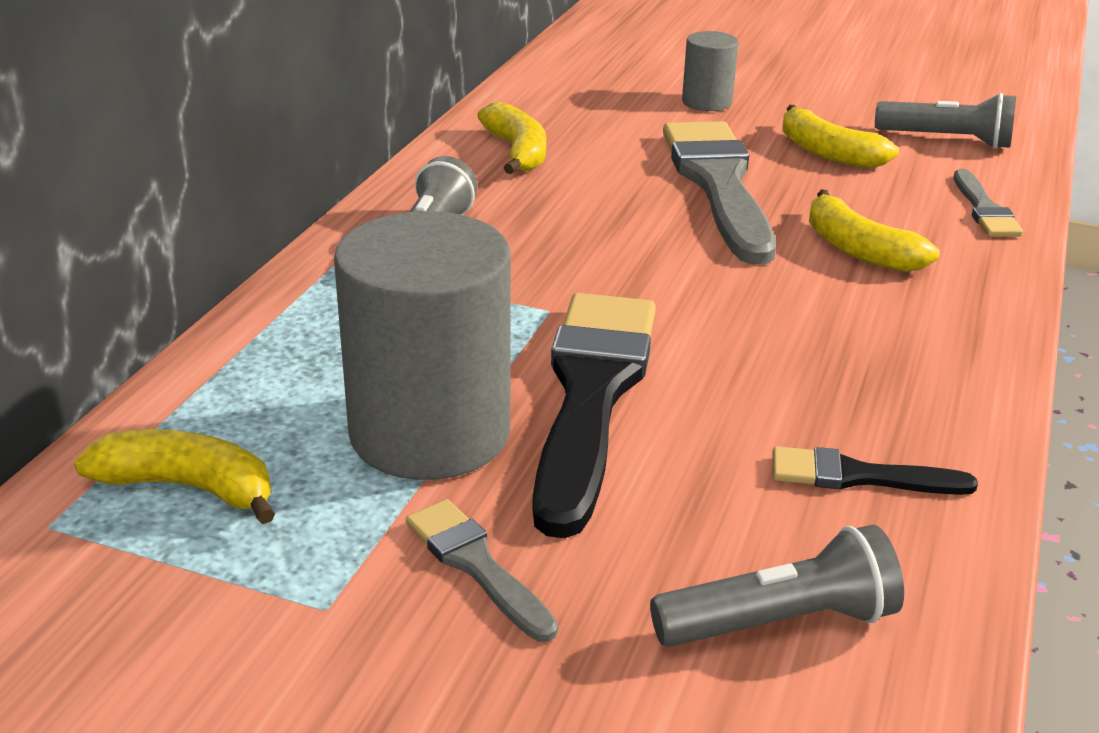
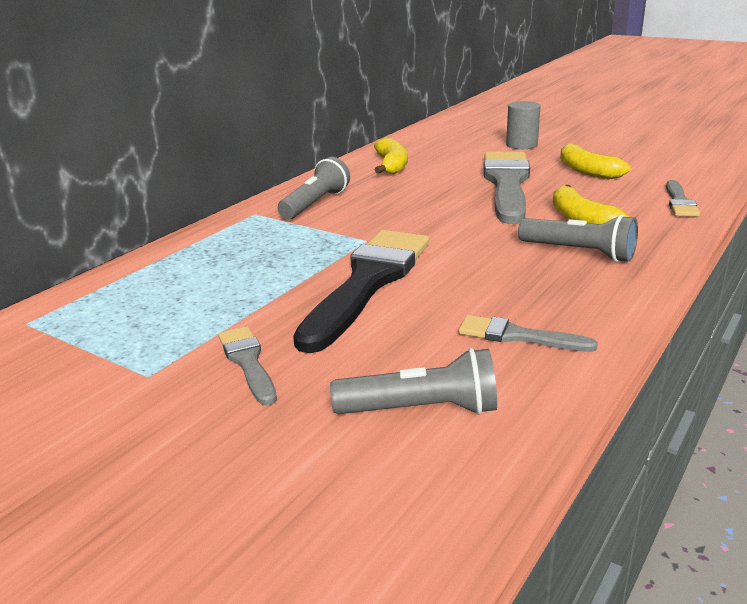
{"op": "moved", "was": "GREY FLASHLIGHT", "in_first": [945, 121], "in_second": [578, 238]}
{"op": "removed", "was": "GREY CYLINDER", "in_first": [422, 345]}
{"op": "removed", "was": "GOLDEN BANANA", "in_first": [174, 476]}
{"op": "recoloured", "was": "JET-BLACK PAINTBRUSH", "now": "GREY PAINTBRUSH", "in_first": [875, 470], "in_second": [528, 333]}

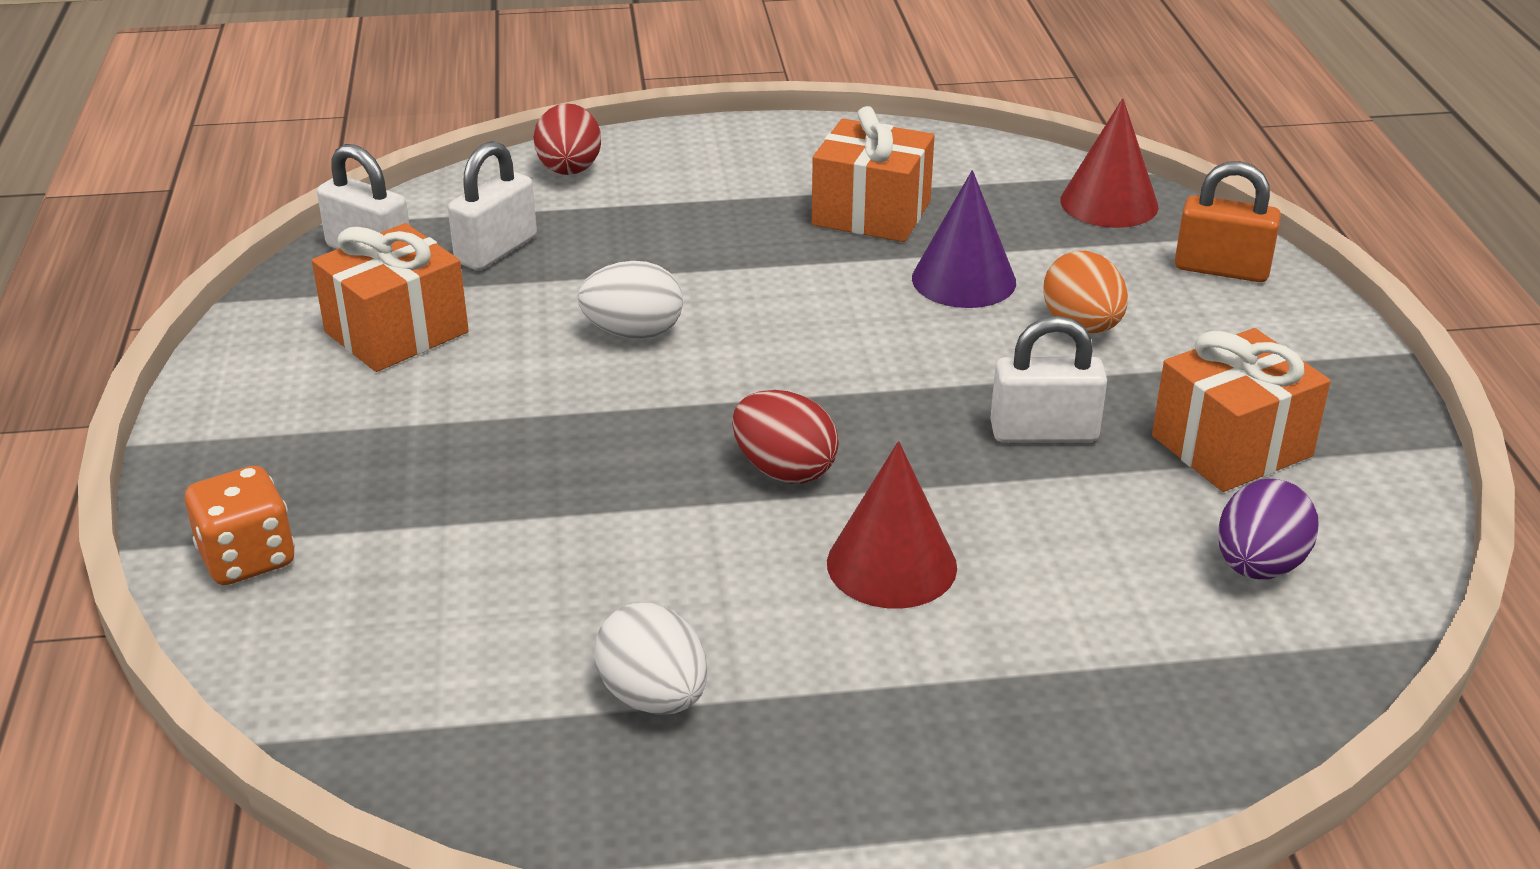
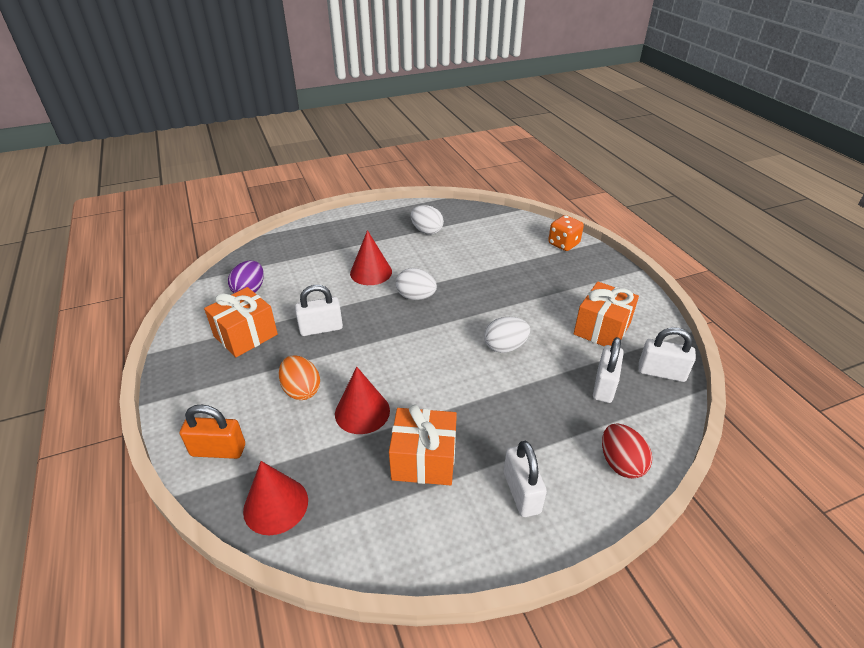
{"op": "recoloured", "was": "VIOLET CONE SHAPE", "now": "SCARLET CONE SHAPE", "in_first": [964, 239], "in_second": [362, 400]}
{"op": "recoloured", "was": "SCARLET TOY EGG", "now": "PURE WHITE TOY EGG", "in_first": [785, 437], "in_second": [416, 284]}
{"op": "added", "now": "PURE WHITE LOCK", "in_second": [525, 479]}

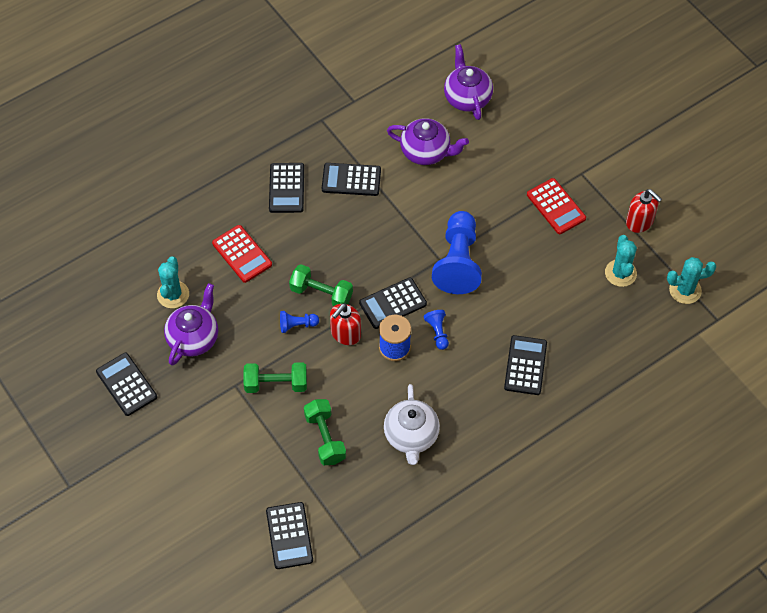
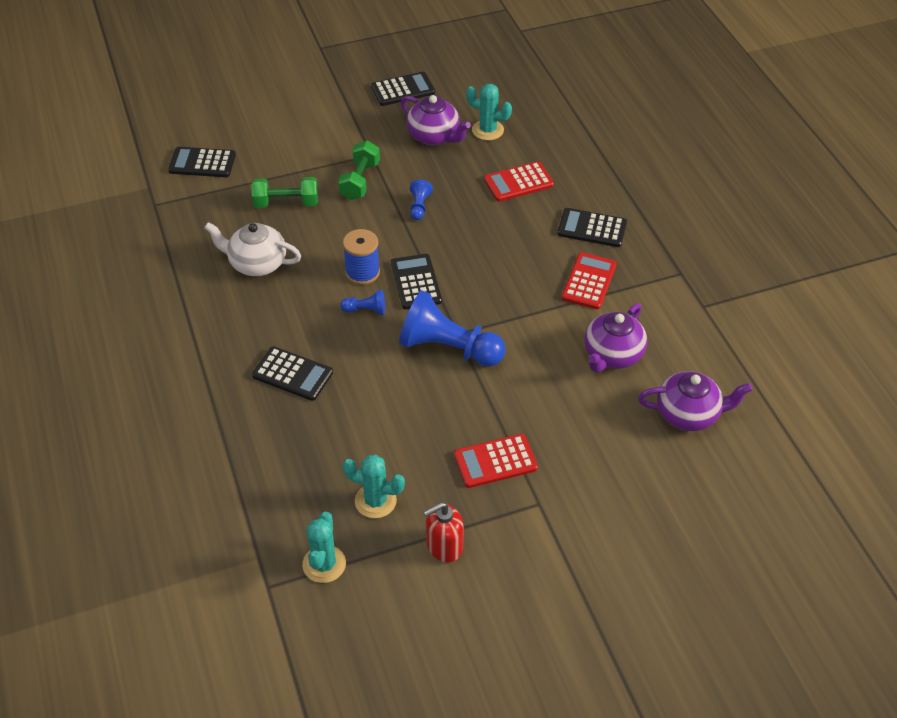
{"op": "recoloured", "was": "JET-BLACK ADDING MACHINE", "now": "SCARLET ADDING MACHINE", "in_first": [351, 179], "in_second": [589, 280]}
{"op": "removed", "was": "LEAF-GREEN DUMBBELL", "in_first": [321, 285]}
{"op": "removed", "was": "SCARLET SOAP PUMP", "in_first": [345, 324]}

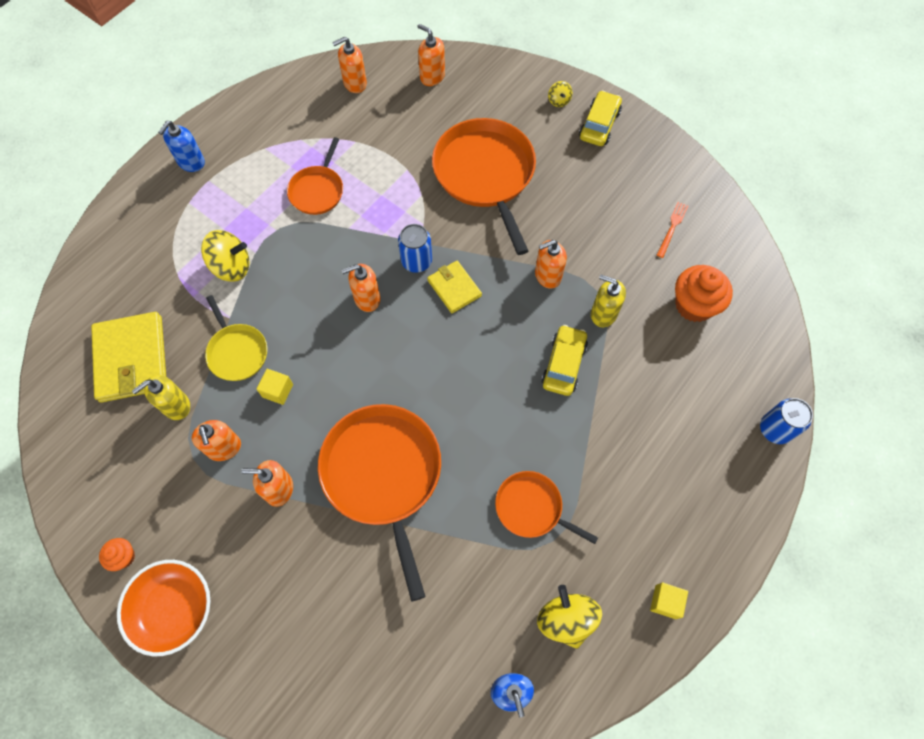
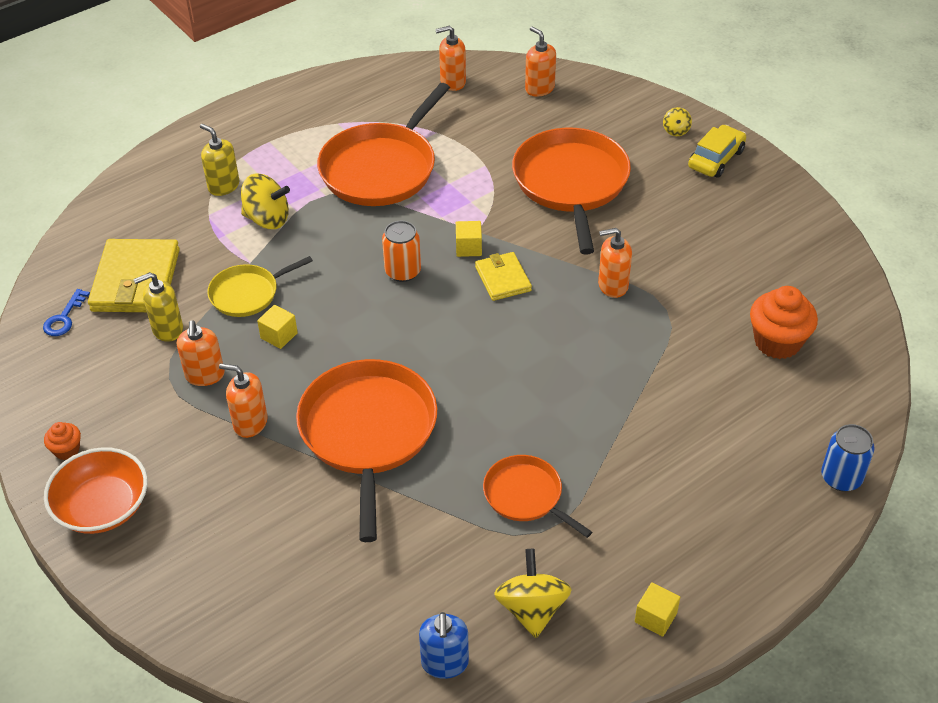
{"op": "removed", "was": "COBALT SOAP PUMP", "in_first": [181, 146]}
{"op": "resized", "was": "BRIGHT ORANGE FRYING PAN", "in_first": [315, 176], "in_second": [383, 144], "ratio": 1.86}
{"op": "removed", "was": "BRIGHT ORANGE FORK", "in_first": [672, 230]}
{"op": "replaced", "was": "COBALT SODA CAN", "now": "GOLDEN CUBE", "in_first": [415, 248], "in_second": [469, 239]}
{"op": "replaced", "was": "BRIGHT ORANGE SOAP PUMP", "now": "BRIGHT ORANGE SODA CAN", "in_first": [361, 288], "in_second": [401, 251]}
{"op": "moved", "was": "GOLDEN SOAP PUMP", "in_first": [608, 301], "in_second": [219, 160]}
{"op": "turned", "was": "GOLDEN FRYING PAN", "in_first": [236, 338], "in_second": [260, 286], "clockwise": 75}
{"op": "removed", "was": "GOLDEN CAR", "in_first": [564, 360]}
{"op": "added", "now": "COBALT KEY", "in_second": [66, 312]}

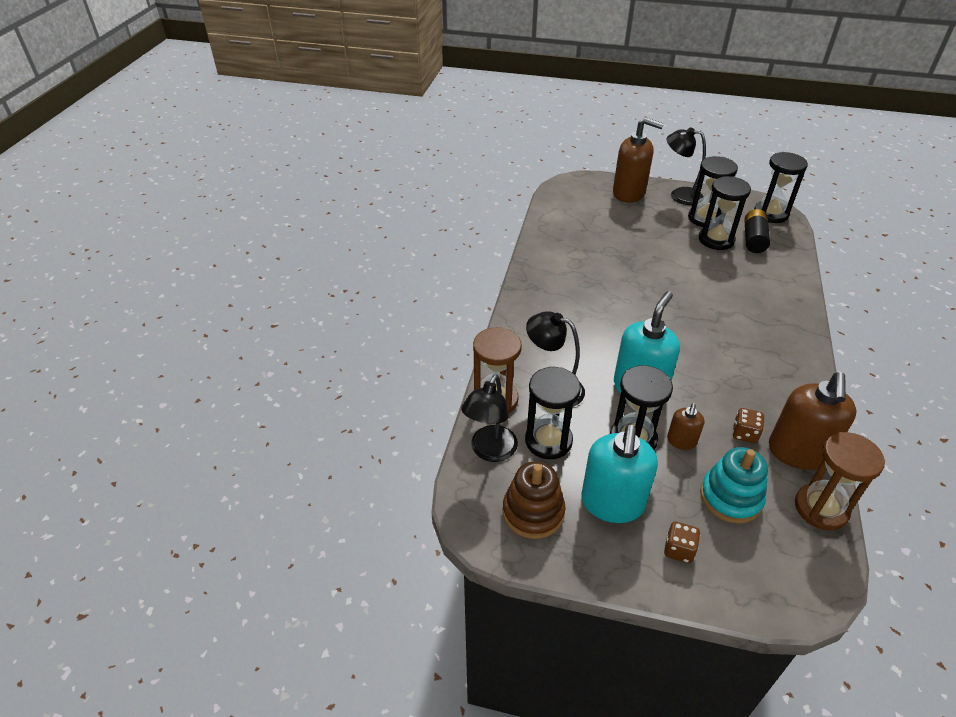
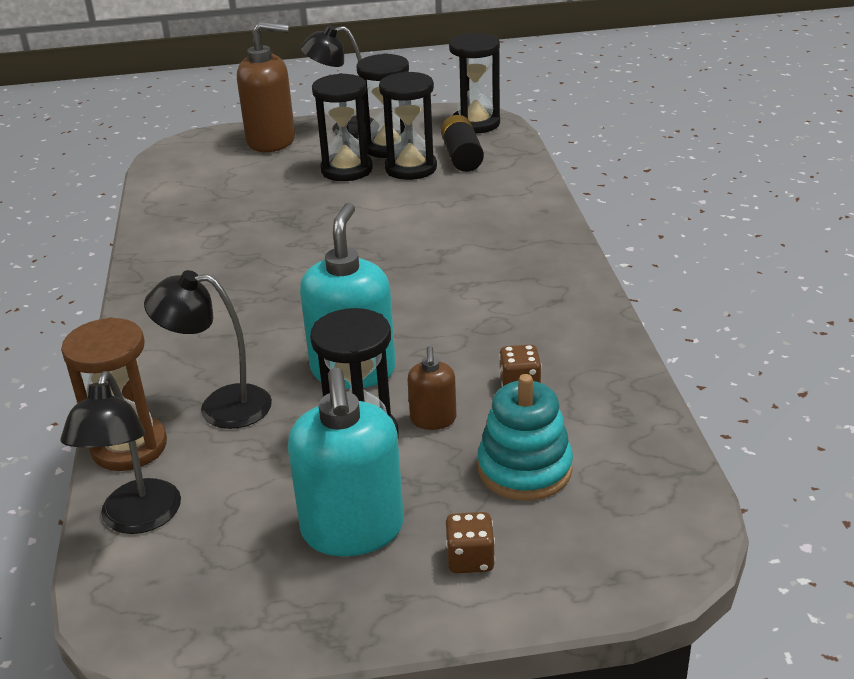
{"op": "moved", "was": "JET-BLACK SANDGLASS", "in_first": [553, 413], "in_second": [342, 127]}
{"op": "removed", "was": "RUSSET SOAP PUMP", "in_first": [813, 421]}
{"op": "removed", "was": "RUSSET SANDGLASS", "in_first": [840, 481]}
{"op": "removed", "was": "RUSSET STACKING TOY", "in_first": [534, 500]}

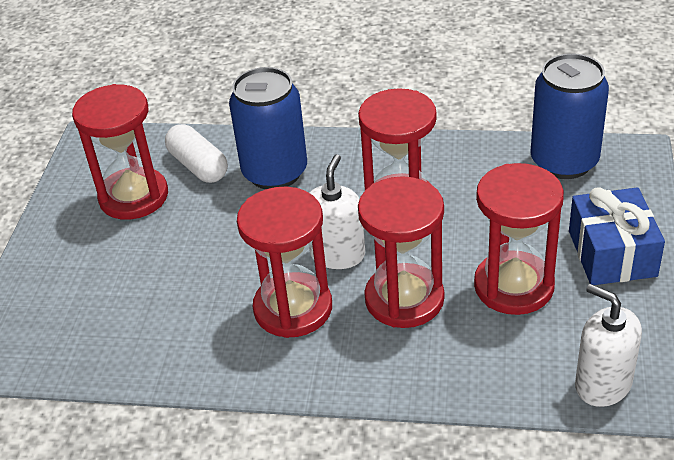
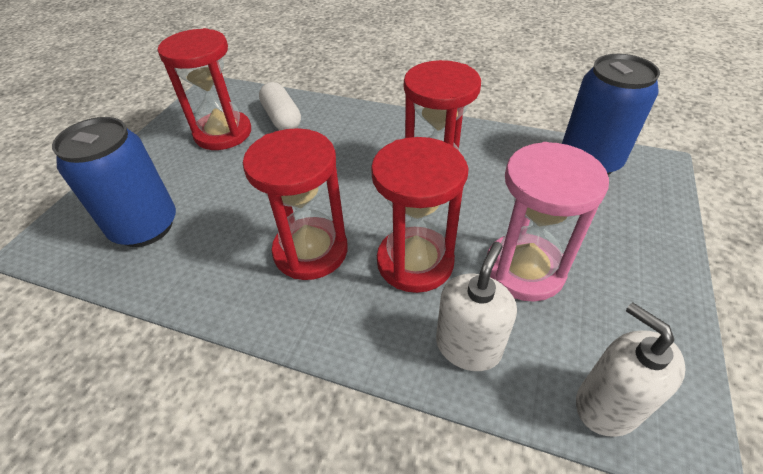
{"op": "moved", "was": "COBALT SODA CAN", "in_first": [268, 128], "in_second": [114, 182]}
{"op": "moved", "was": "PURE WHITE SOAP PUMP", "in_first": [337, 212], "in_second": [476, 306]}
{"op": "recoloured", "was": "SCARLET SANDGLASS", "now": "PINK SANDGLASS", "in_first": [519, 239], "in_second": [548, 222]}
{"op": "removed", "was": "COBALT WRAPPED GIFT", "in_first": [617, 236]}

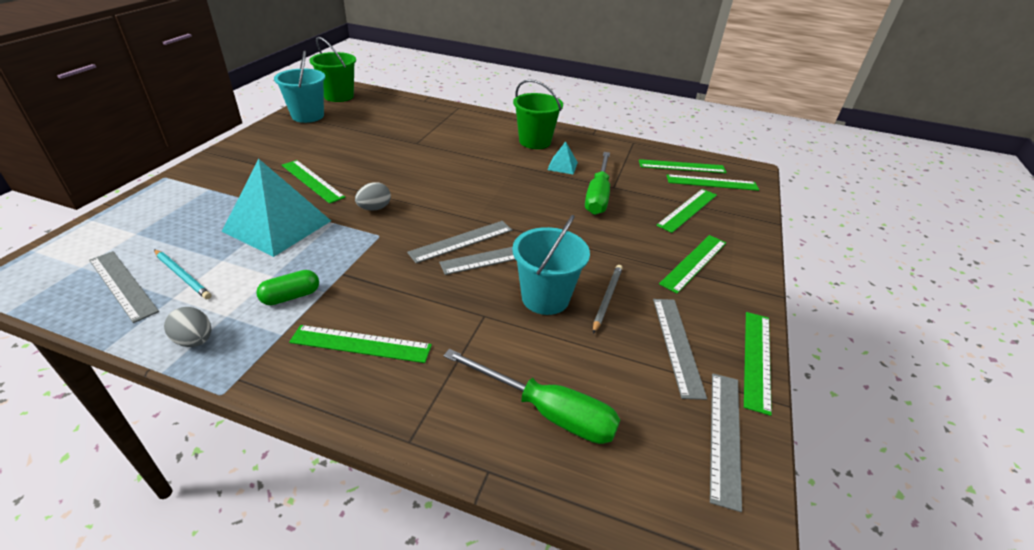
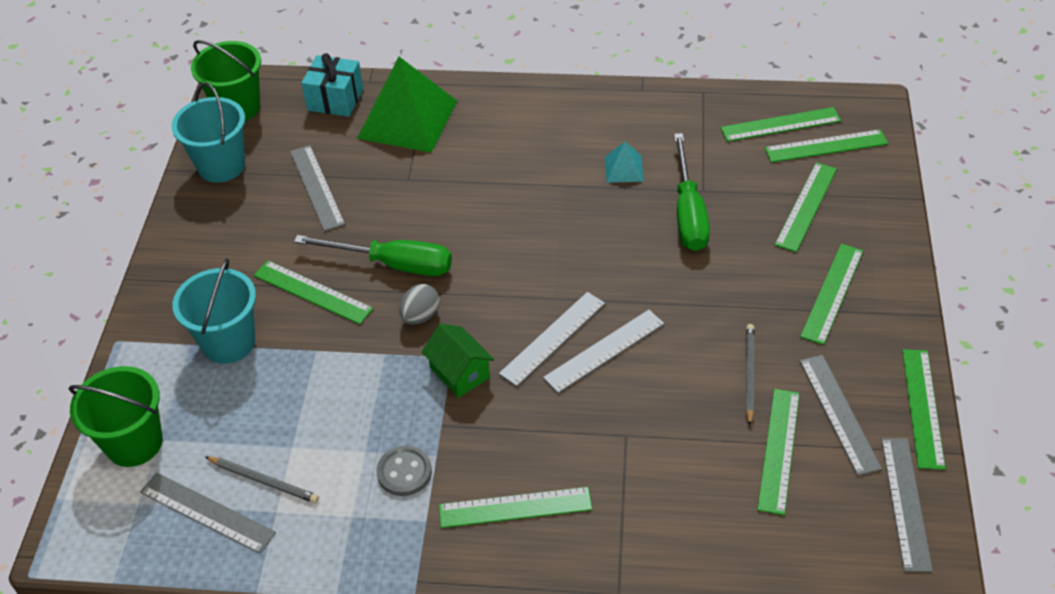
{"op": "moved", "was": "LEAF-GREEN PAIL", "in_first": [538, 114], "in_second": [116, 416]}
{"op": "removed", "was": "TEAL PYRAMID SHAPE", "in_first": [276, 208]}
{"op": "moved", "was": "TEAL PAIL", "in_first": [551, 265], "in_second": [214, 311]}
{"op": "recoloured", "was": "TEAL PENCIL", "now": "GREY PENCIL", "in_first": [182, 274], "in_second": [262, 479]}
{"op": "replaced", "was": "LEAF-GREEN PILL", "now": "GREY BUTTON", "in_first": [287, 287], "in_second": [404, 470]}
{"op": "removed", "was": "GREY TOY EGG", "in_first": [187, 327]}
{"op": "moved", "was": "LEAF-GREEN FLAT SCREWDRIVER", "in_first": [532, 396], "in_second": [373, 255]}
{"op": "added", "now": "TEAL WRAPPED GIFT", "in_second": [332, 85]}
{"op": "added", "now": "LEAF-GREEN PYRAMID SHAPE", "in_second": [407, 104]}
{"op": "added", "now": "GREY MEASURING STICK", "in_second": [317, 188]}
{"op": "added", "now": "LEAF-GREEN COTTAGE", "in_second": [457, 360]}
{"op": "added", "now": "LEAF-GREEN MEASURING STICK", "in_second": [778, 452]}

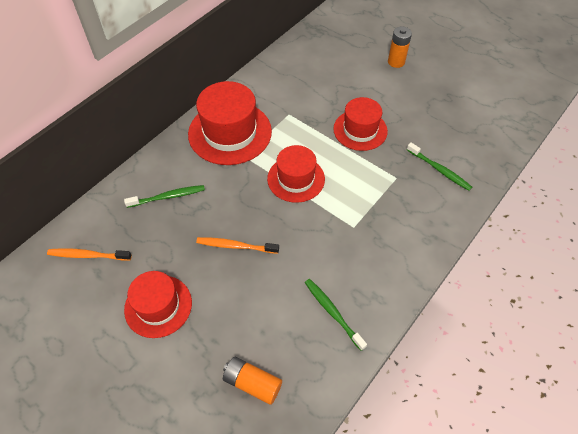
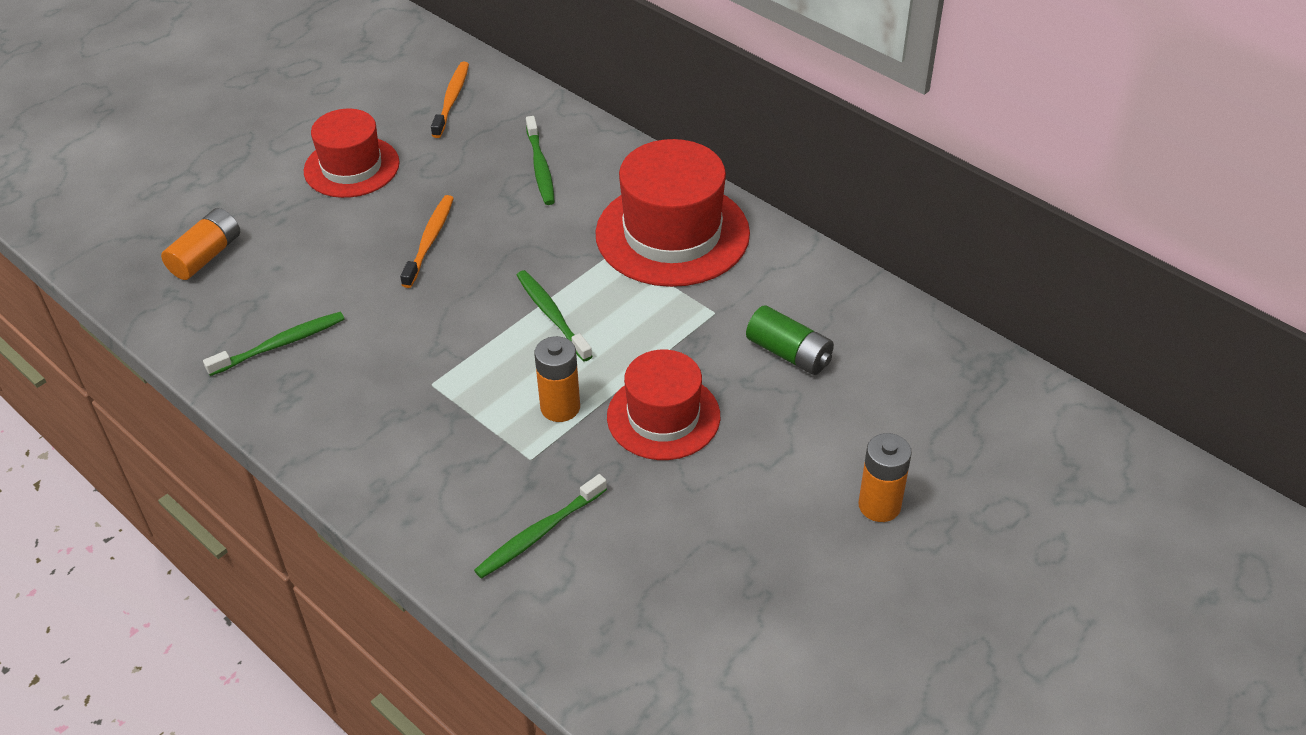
{"op": "replaced", "was": "SCARLET TALL HAT", "now": "LEAF-GREEN TOOTHBRUSH", "in_first": [296, 174], "in_second": [554, 316]}
{"op": "added", "now": "LEAF-GREEN POWER CELL", "in_second": [790, 340]}
{"op": "added", "now": "BRIGHT ORANGE POWER CELL", "in_second": [557, 379]}

